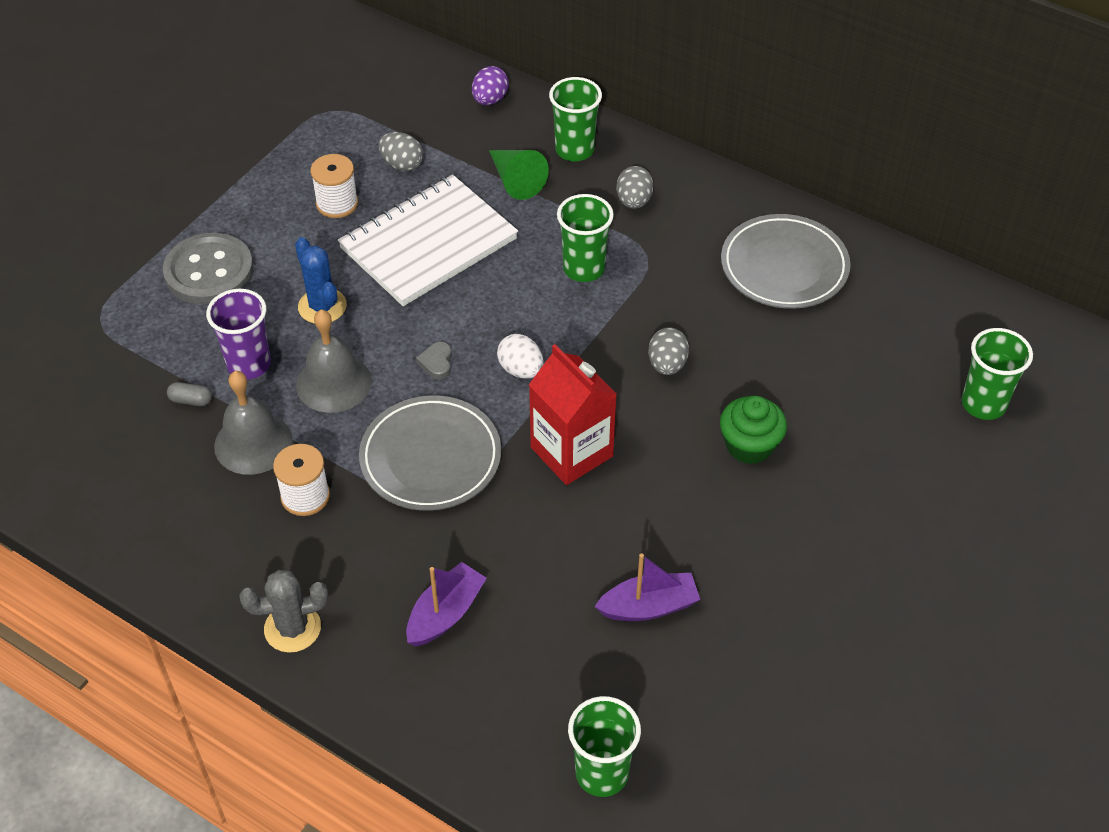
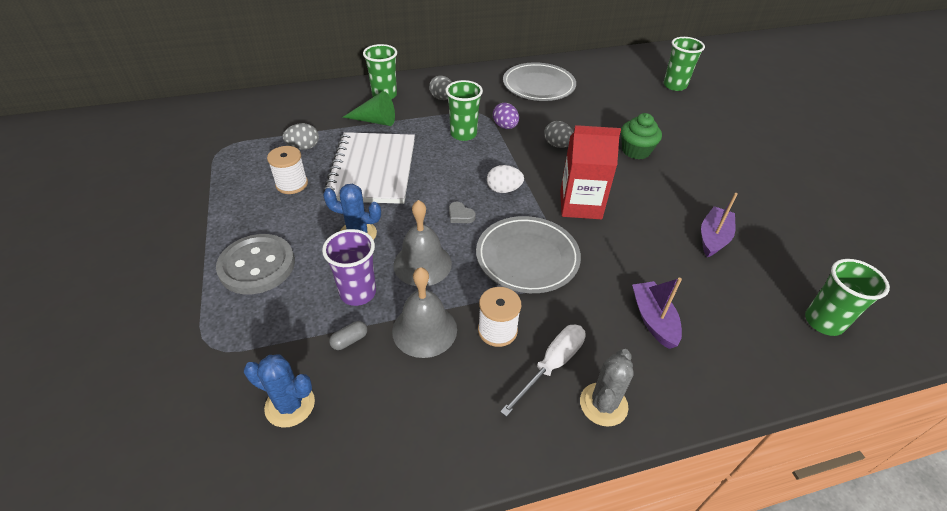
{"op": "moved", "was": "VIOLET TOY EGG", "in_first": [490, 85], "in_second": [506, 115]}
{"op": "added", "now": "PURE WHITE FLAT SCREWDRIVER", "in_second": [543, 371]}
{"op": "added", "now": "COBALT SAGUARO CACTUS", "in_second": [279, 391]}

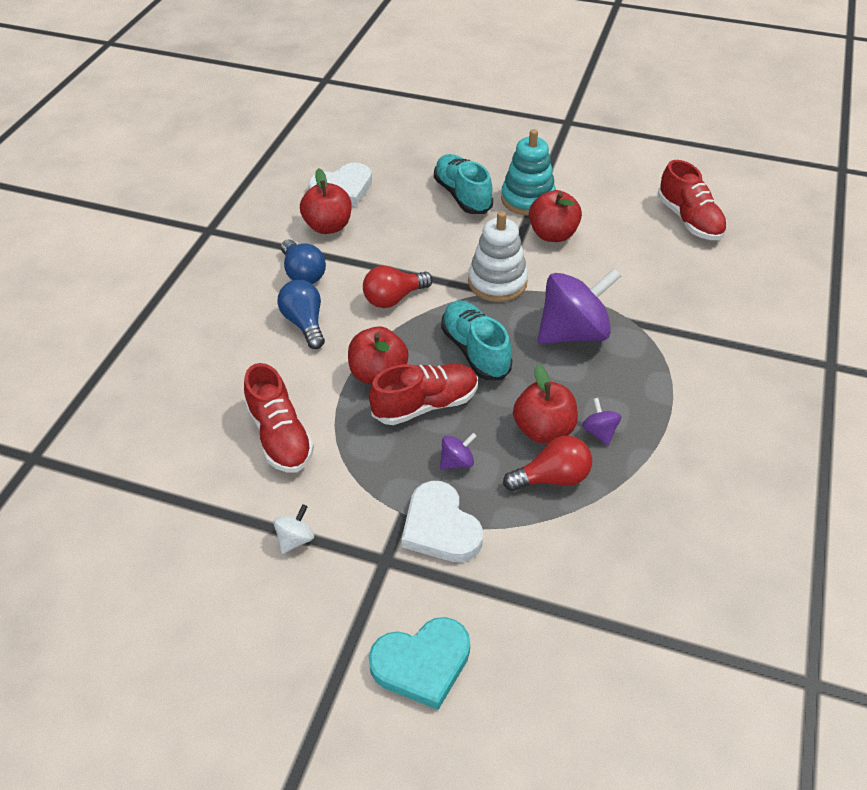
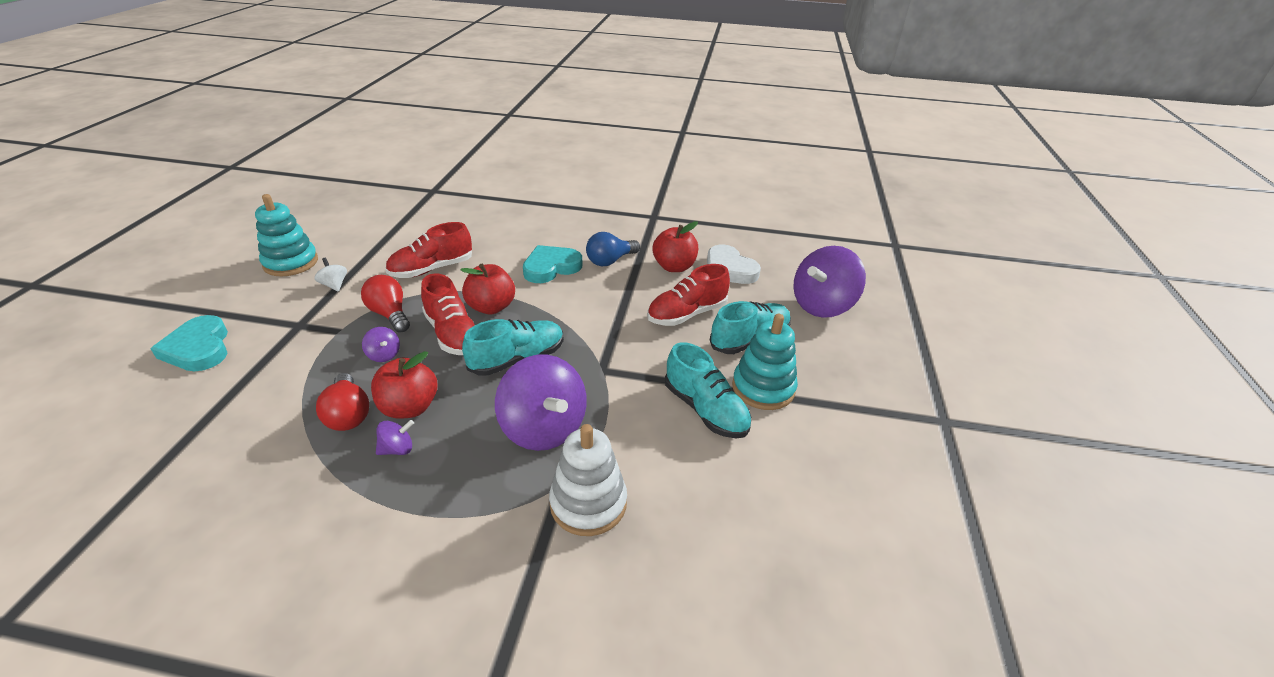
{"op": "moved", "was": "SCARLET LACE-UP SHOE", "in_first": [692, 200], "in_second": [688, 295]}
{"op": "replaced", "was": "SCARLET TOY APPLE", "now": "TEAL LACE-UP SHOE", "in_first": [555, 216], "in_second": [708, 390]}
{"op": "moved", "was": "PURE WHITE STACKING TOY", "in_first": [498, 256], "in_second": [588, 480]}
{"op": "moved", "was": "SCARLET LIGHT BULB", "in_first": [398, 287], "in_second": [385, 303]}
{"op": "replaced", "was": "COBALT LIGHT BULB", "now": "TEAL HEART", "in_first": [301, 314], "in_second": [552, 264]}
{"op": "removed", "was": "PURE WHITE HEART", "in_first": [442, 521]}
{"op": "turned", "was": "PURE WHITE WHIRLIGIG", "in_first": [294, 529], "in_second": [331, 275], "clockwise": -150}
{"op": "added", "now": "TEAL STACKING TOY", "in_second": [286, 235]}
{"op": "added", "now": "VIOLET WHIRLIGIG", "in_second": [829, 282]}

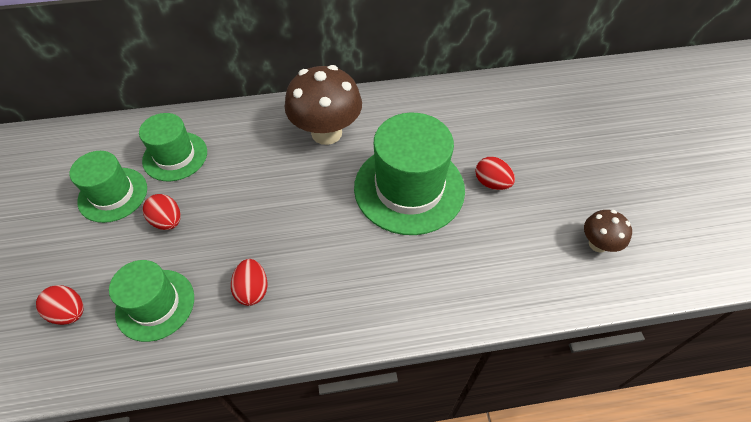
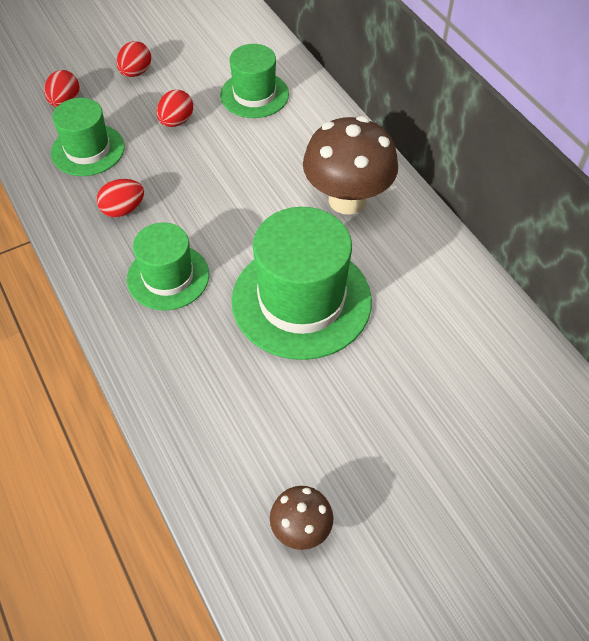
{"op": "moved", "was": "LEAF-GREEN TALL HAT", "in_first": [108, 187], "in_second": [168, 266]}
{"op": "moved", "was": "SCARLET TOY EGG", "in_first": [495, 173], "in_second": [133, 59]}

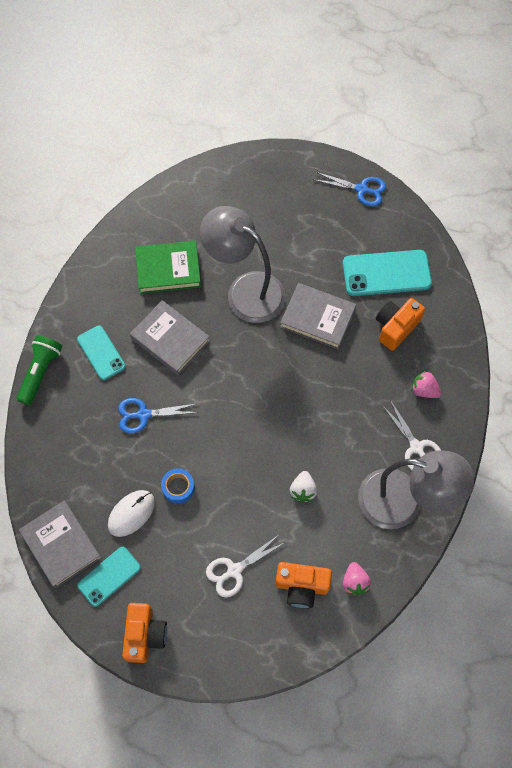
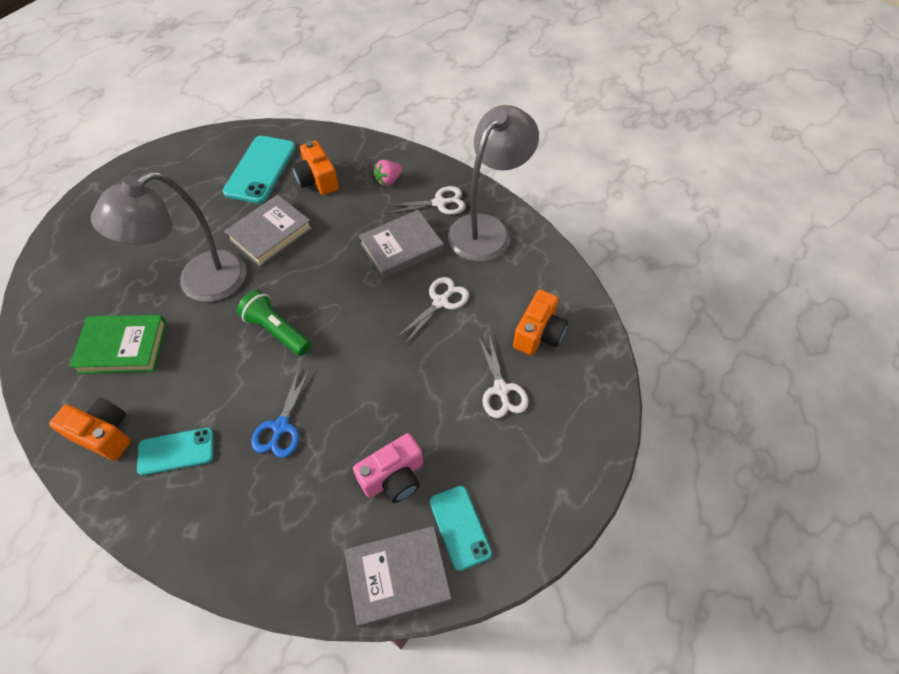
{"op": "removed", "was": "COBALT SHEARS", "in_first": [350, 189]}
{"op": "turned", "was": "LEAF-GREEN HARDCOVER", "in_first": [168, 267], "in_second": [118, 344], "clockwise": 75}
{"op": "moved", "was": "GREY HARDCOVER", "in_first": [170, 337], "in_second": [401, 244]}
{"op": "moved", "was": "LEAF-GREEN FLASHLIGHT", "in_first": [40, 370], "in_second": [274, 323]}
{"op": "removed", "was": "COBALT STICKY TAPE", "in_first": [178, 486]}
{"op": "replaced", "was": "PURE WHITE BERRY", "now": "PURE WHITE SHEARS", "in_first": [303, 486], "in_second": [432, 310]}
{"op": "replaced", "was": "PURE WHITE PC MOUSE", "now": "PINK COMPACT CAMERA", "in_first": [131, 513], "in_second": [388, 468]}
{"op": "removed", "was": "PINK BERRY", "in_first": [357, 578]}
{"op": "moved", "was": "BRIGHT ORANGE COMPACT CAMERA", "in_first": [144, 633], "in_second": [90, 429]}

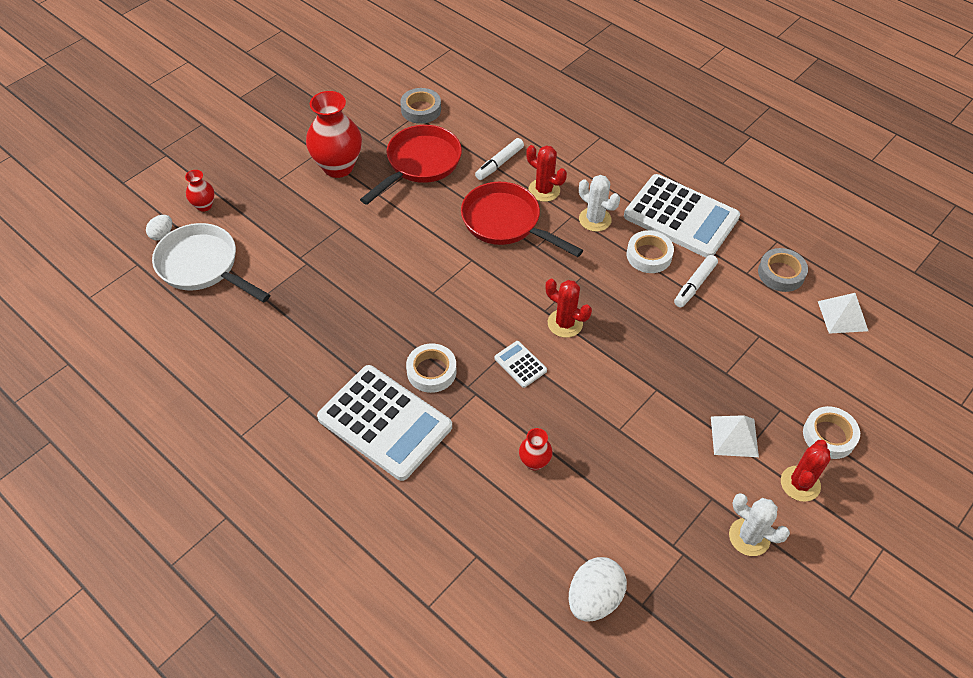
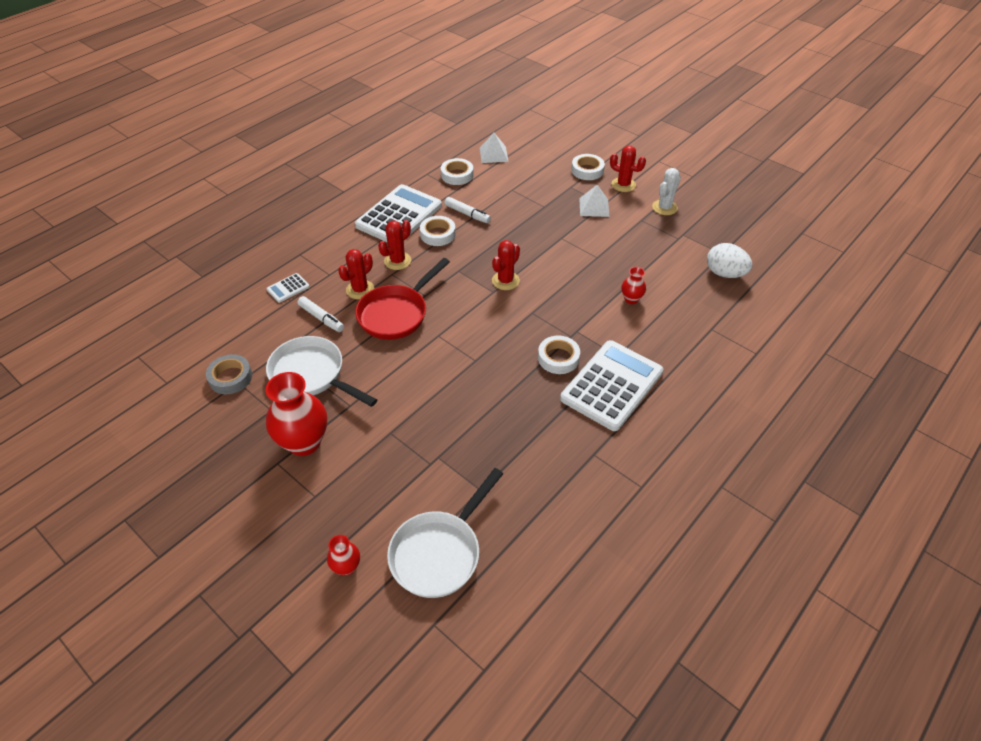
{"op": "recoloured", "was": "SCARLET FRYING PAN", "now": "PURE WHITE FRYING PAN", "in_first": [411, 165], "in_second": [321, 371]}
{"op": "recoloured", "was": "PURE WHITE SAGUARO CACTUS", "now": "SCARLET SAGUARO CACTUS", "in_first": [599, 203], "in_second": [394, 245]}
{"op": "removed", "was": "PURE WHITE TOY EGG", "in_first": [159, 227]}
{"op": "recoloured", "was": "GREY STICKY TAPE", "now": "PURE WHITE STICKY TAPE", "in_first": [783, 270], "in_second": [457, 171]}
{"op": "moved", "was": "PURE WHITE ADDING MACHINE", "in_first": [520, 364], "in_second": [288, 288]}

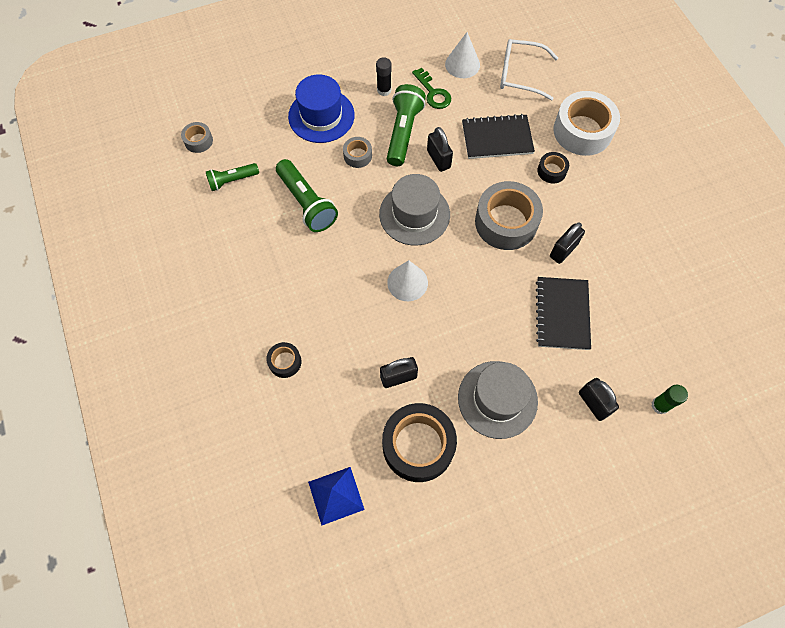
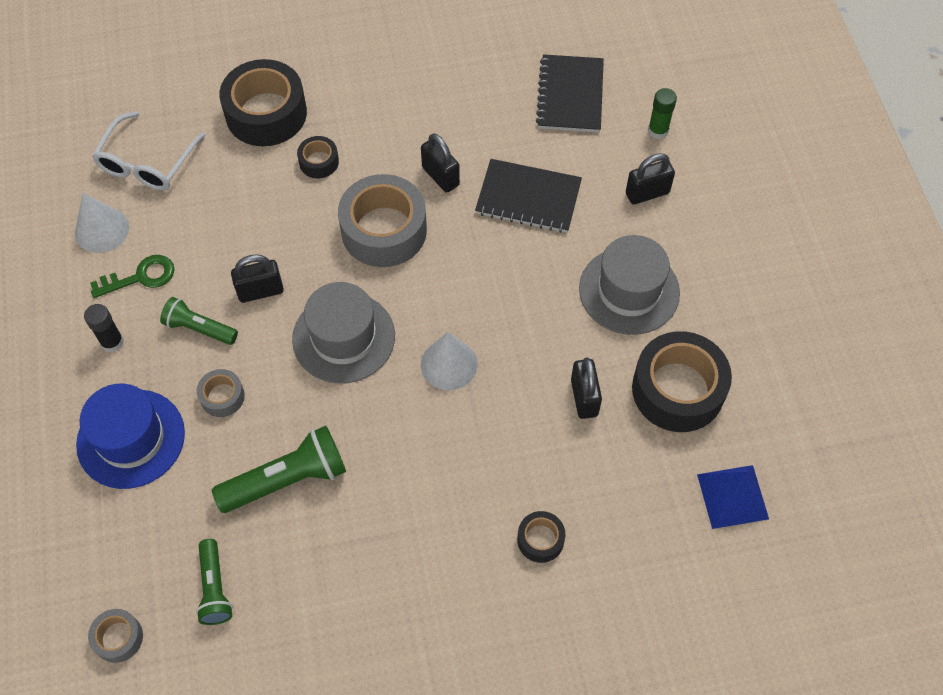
{"op": "resized", "was": "LEAF-GREEN FLASHLIGHT", "in_first": [406, 125], "in_second": [199, 321], "ratio": 0.62}
{"op": "recoloured", "was": "PURE WHITE STICKY TAPE", "now": "JET-BLACK STICKY TAPE", "in_first": [586, 123], "in_second": [263, 102]}
{"op": "moved", "was": "JET-BLACK EXERCISE BOOK", "in_first": [498, 136], "in_second": [570, 93]}

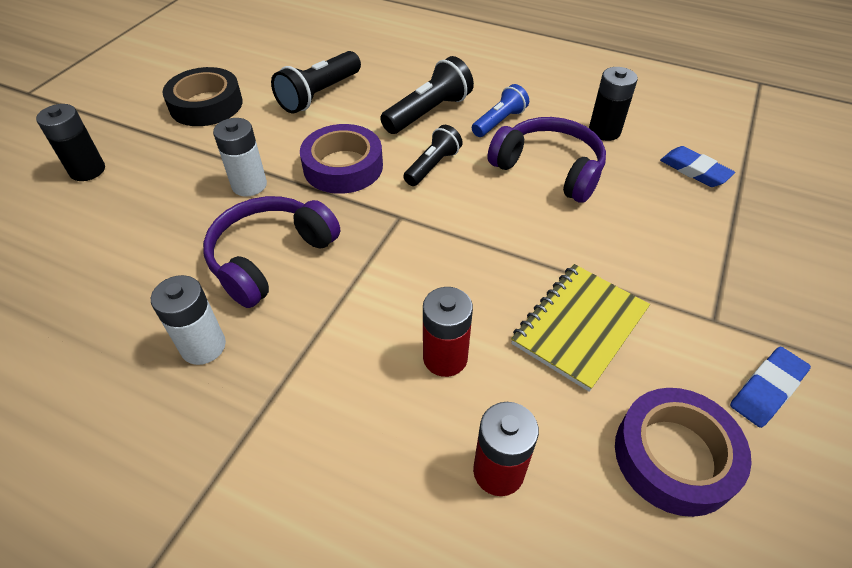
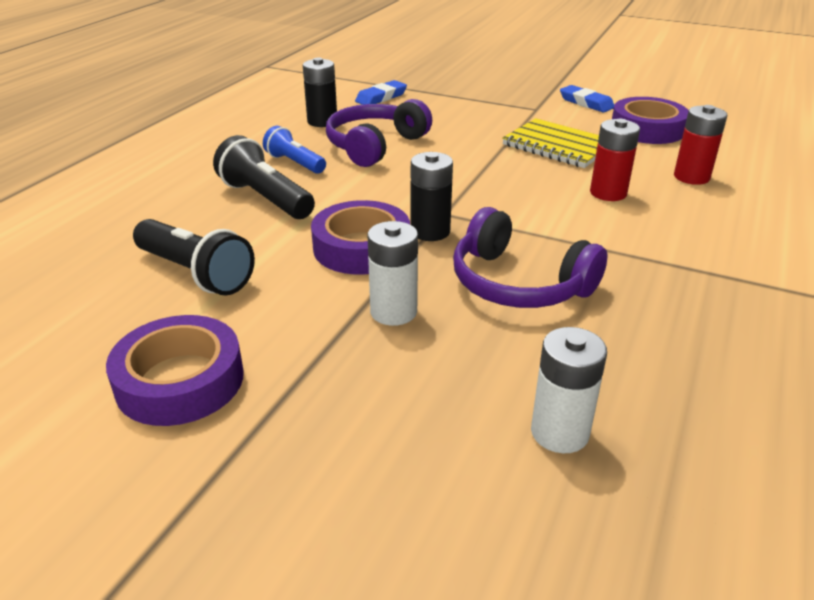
{"op": "recoloured", "was": "JET-BLACK STICKY TAPE", "now": "VIOLET STICKY TAPE", "in_first": [203, 96], "in_second": [174, 370]}
{"op": "moved", "was": "JET-BLACK POWER CELL", "in_first": [70, 142], "in_second": [431, 196]}
{"op": "removed", "was": "JET-BLACK FLASHLIGHT", "in_first": [433, 155]}
{"op": "moved", "was": "PURE WHITE POWER CELL", "in_first": [188, 320], "in_second": [569, 390]}

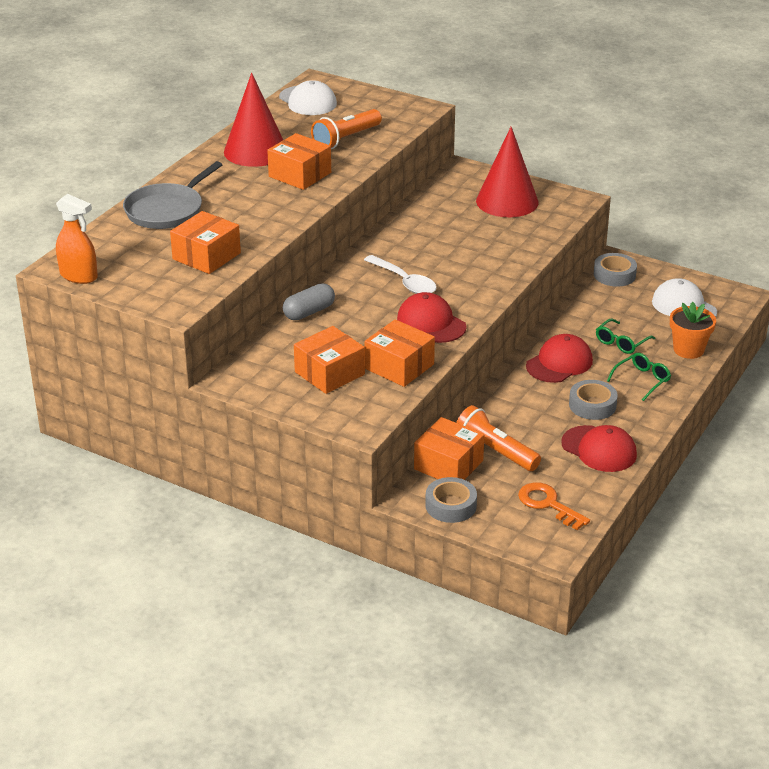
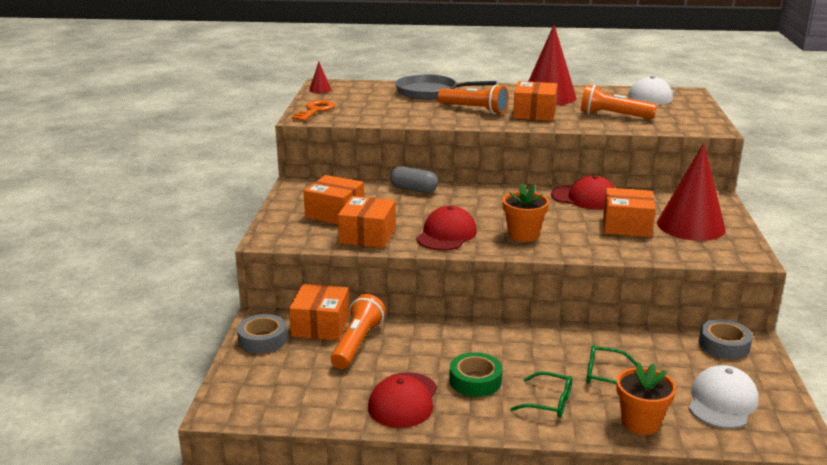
{"op": "replaced", "was": "BRIGHT ORANGE SPRAY CLEANER", "now": "SCARLET CONE SHAPE", "in_first": [77, 239], "in_second": [320, 77]}
{"op": "moved", "was": "BRIGHT ORANGE BOX", "in_first": [205, 242], "in_second": [629, 212]}
{"op": "removed", "was": "PURE WHITE TEASPOON", "in_first": [400, 274]}
{"op": "moved", "was": "SCARLET CAP", "in_first": [559, 358], "in_second": [583, 192]}
{"op": "recoloured", "was": "GREY STICKY TAPE", "now": "LEAF-GREEN STICKY TAPE", "in_first": [593, 400], "in_second": [476, 374]}
{"op": "moved", "was": "BRIGHT ORANGE KEY", "in_first": [554, 506], "in_second": [313, 110]}
{"op": "added", "now": "BRIGHT ORANGE FLASHLIGHT", "in_second": [473, 99]}
{"op": "added", "now": "BRIGHT ORANGE POTTED PLANT", "in_second": [525, 212]}

